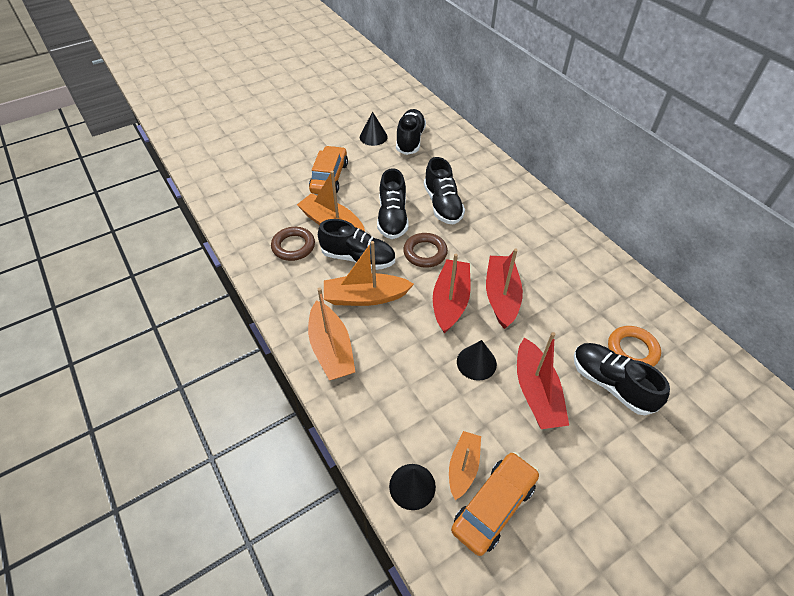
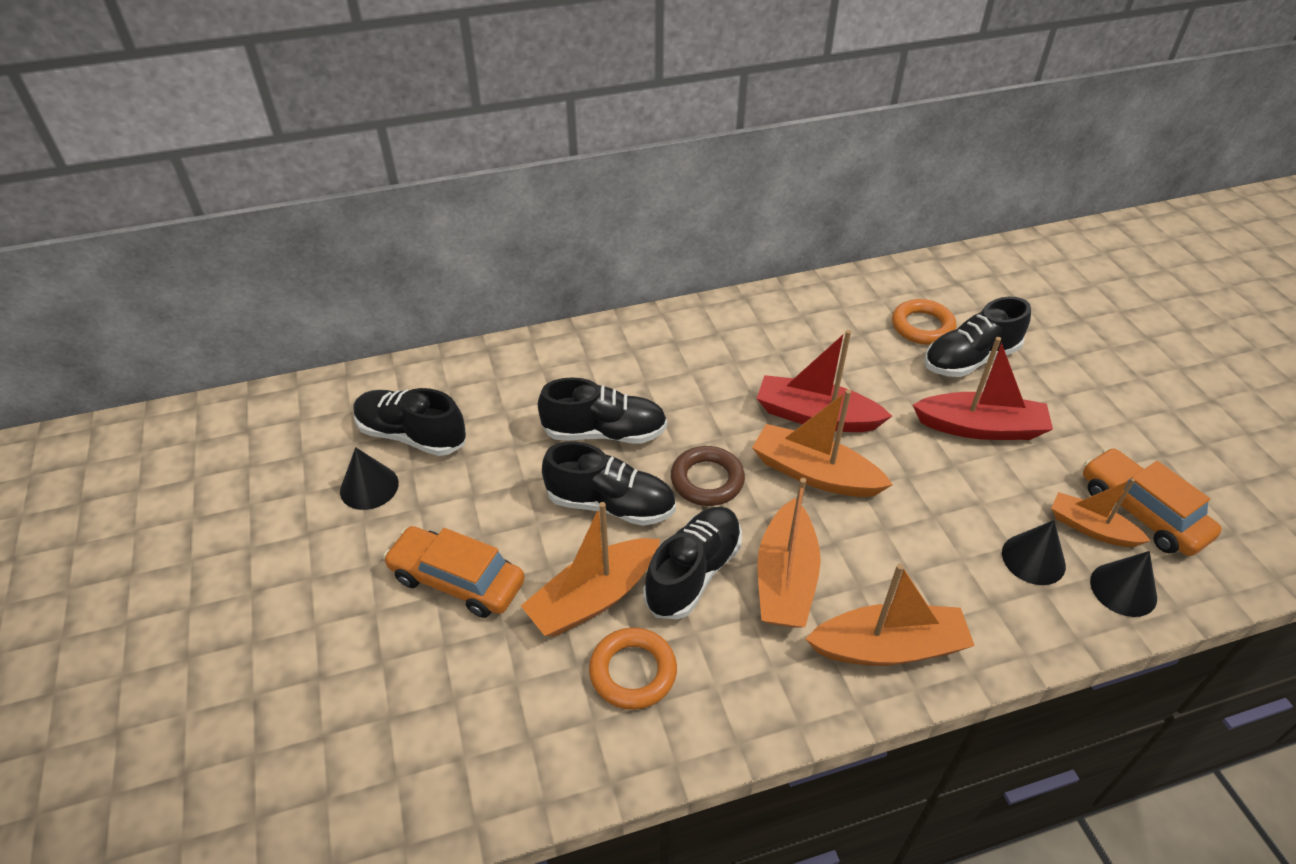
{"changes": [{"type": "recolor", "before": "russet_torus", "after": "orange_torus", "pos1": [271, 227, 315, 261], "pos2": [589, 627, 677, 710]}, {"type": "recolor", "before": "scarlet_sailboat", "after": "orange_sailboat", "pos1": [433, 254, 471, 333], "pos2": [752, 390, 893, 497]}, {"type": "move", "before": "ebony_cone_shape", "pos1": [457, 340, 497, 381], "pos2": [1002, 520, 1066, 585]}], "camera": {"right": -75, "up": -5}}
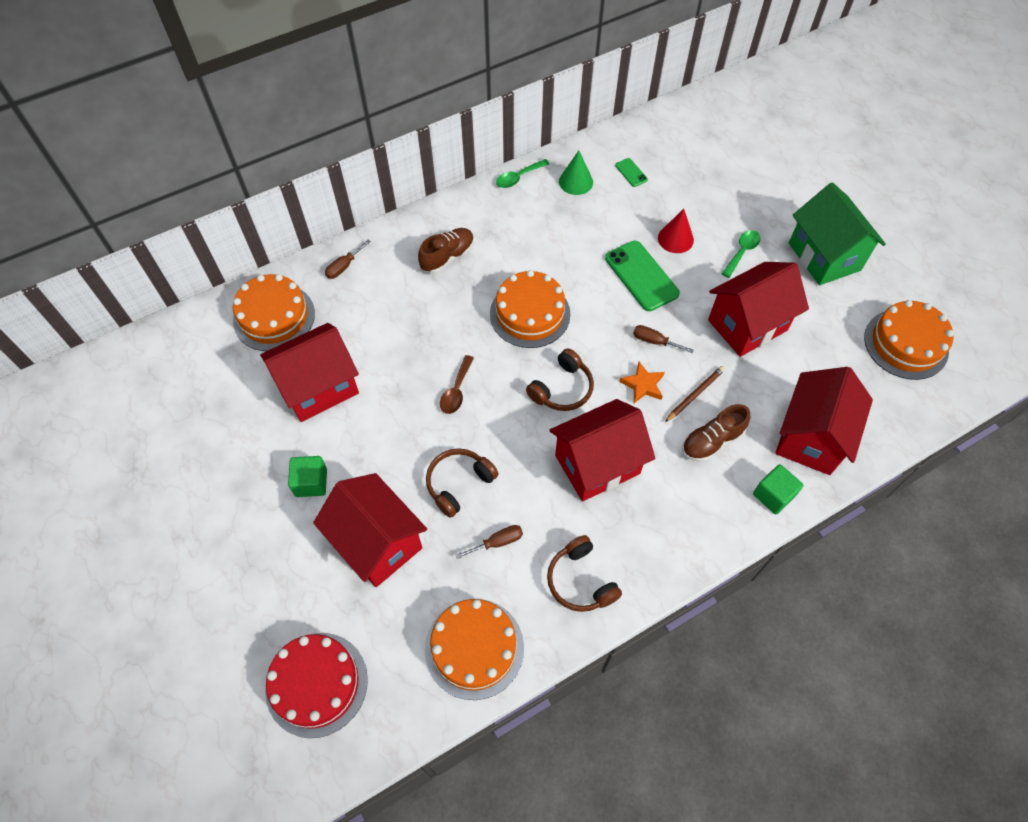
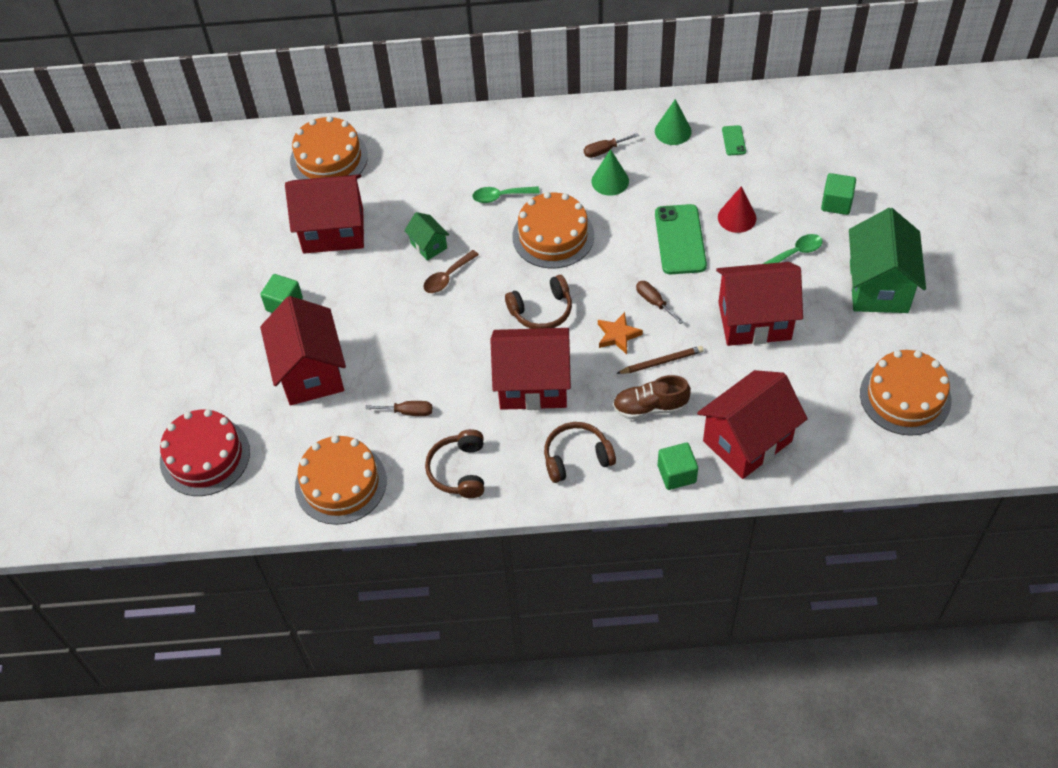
{"changes": [{"type": "move", "before": "emerald_spoon", "pos1": [496, 159, 549, 188], "pos2": [472, 186, 540, 203]}, {"type": "delete", "before": "russet_sneaker", "pos1": [418, 228, 474, 274]}, {"type": "move", "before": "russet_flat_screwdriver", "pos1": [325, 240, 371, 279], "pos2": [584, 133, 639, 158]}, {"type": "move", "before": "russet_over-ear_headphones", "pos1": [426, 448, 499, 518], "pos2": [544, 422, 616, 483]}, {"type": "insert", "after": "emerald_cone_shape", "pos2": [592, 149, 629, 196]}, {"type": "insert", "after": "emerald_block", "pos2": [821, 173, 856, 215]}, {"type": "insert", "after": "emerald_toy_house", "pos2": [404, 212, 449, 261]}], "camera": {"right": 30, "up": -5}}
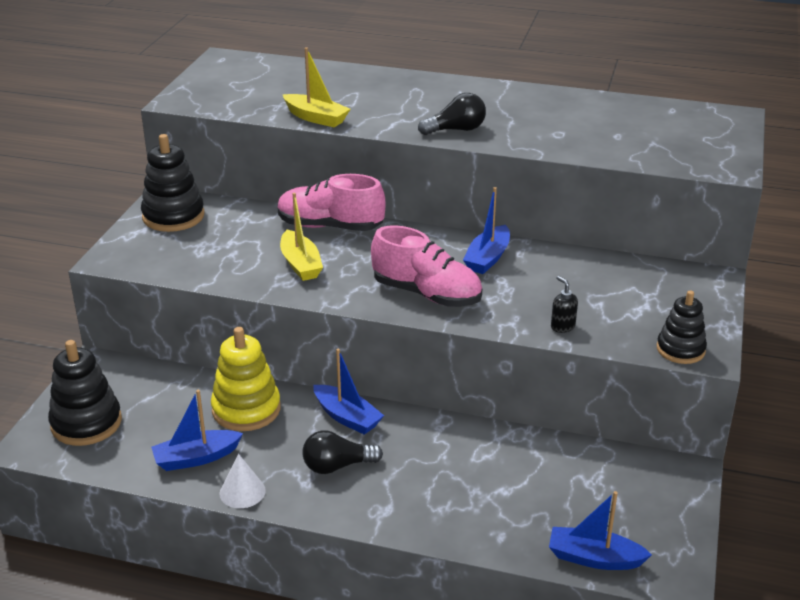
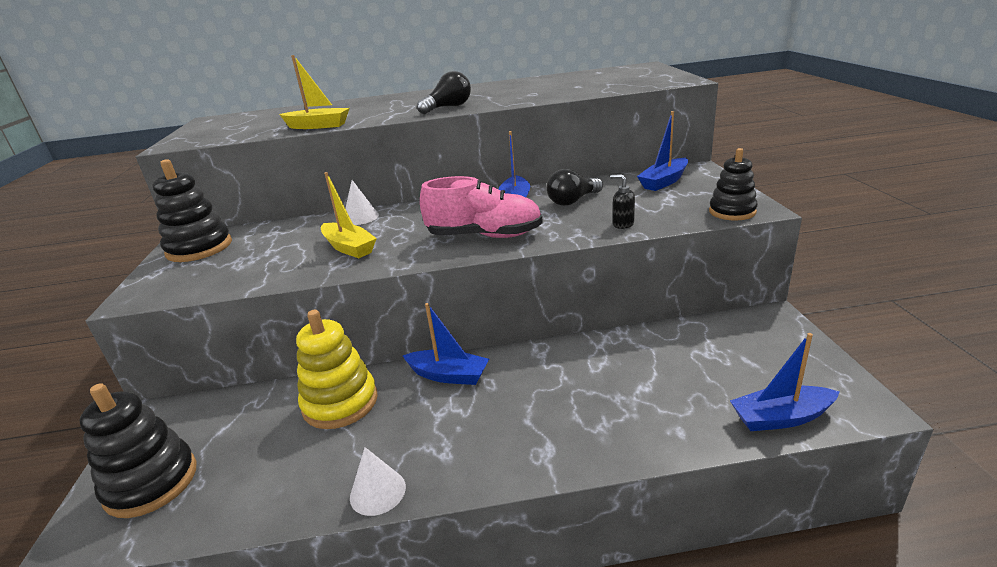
{"changes": [{"type": "replace", "before": "rosy_sneaker", "after": "pure_white_cone_shape", "pos1": [278, 174, 386, 231], "pos2": [345, 180, 379, 225]}, {"type": "move", "before": "royal_blue_sailboat", "pos1": [151, 390, 243, 471], "pos2": [637, 111, 688, 191]}, {"type": "move", "before": "ebony_bulb", "pos1": [302, 430, 383, 474], "pos2": [547, 169, 603, 206]}], "camera": {"right": -20, "up": -5}}
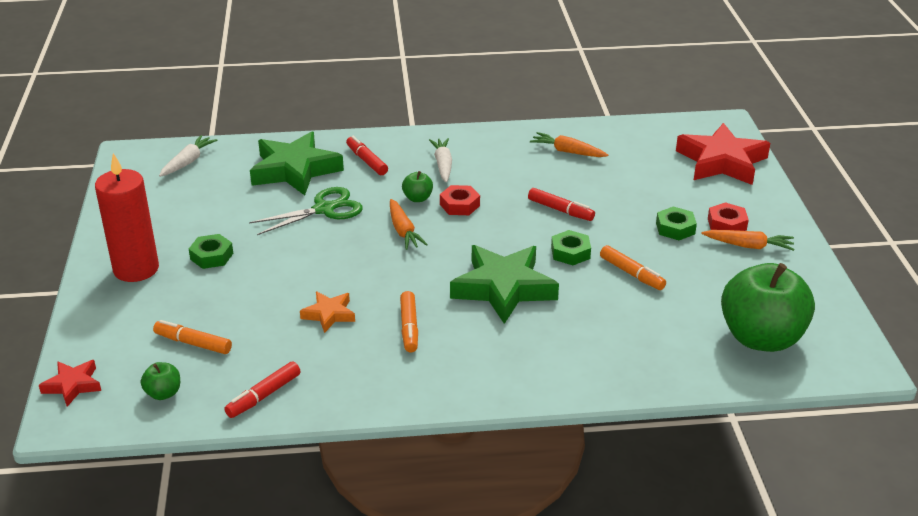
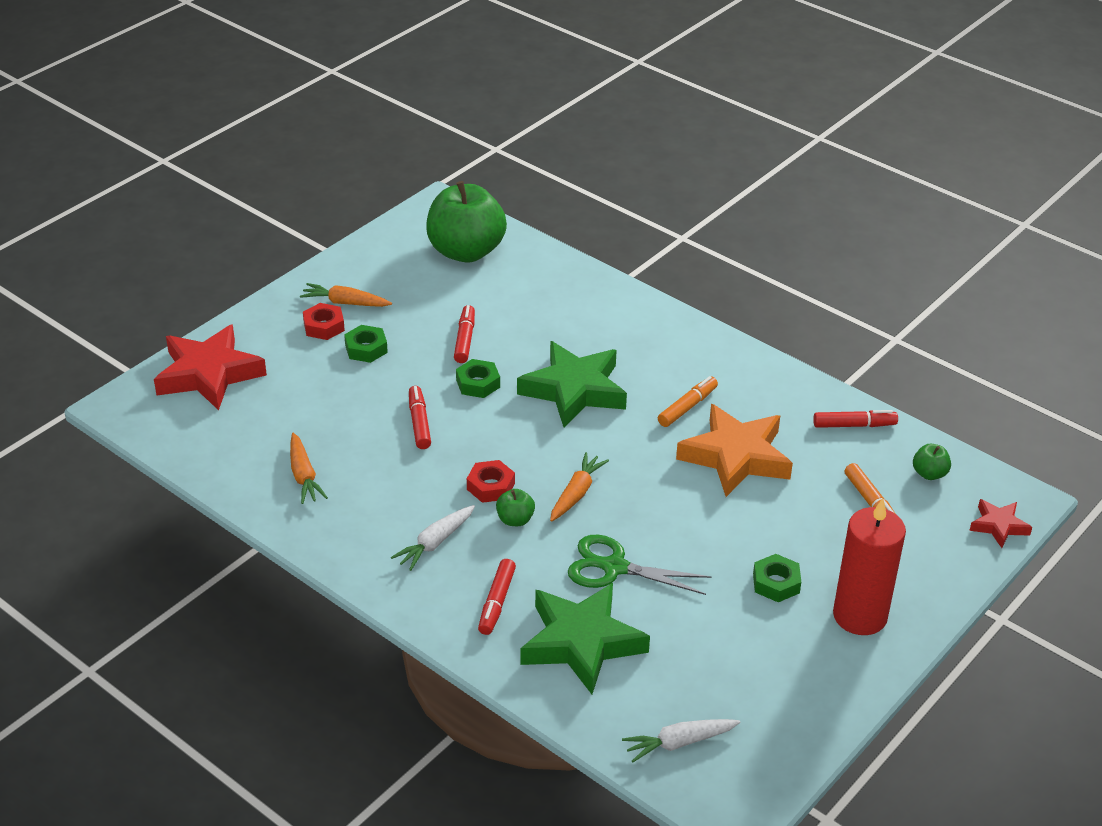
{"changes": [{"type": "rotate", "before": "orange_carrot", "pos1": [702, 230, 794, 251], "pos2": [300, 283, 392, 307], "turn": -45}, {"type": "recolor", "before": "orange_marker_pen", "after": "scarlet_marker_pen", "pos1": [600, 245, 666, 290], "pos2": [454, 305, 475, 363]}, {"type": "resize", "before": "orange_five-pointed_star", "pos1": [300, 291, 355, 333], "pos2": [676, 404, 793, 497], "scale": 2.0}], "camera": {"right": -135, "up": 5}}
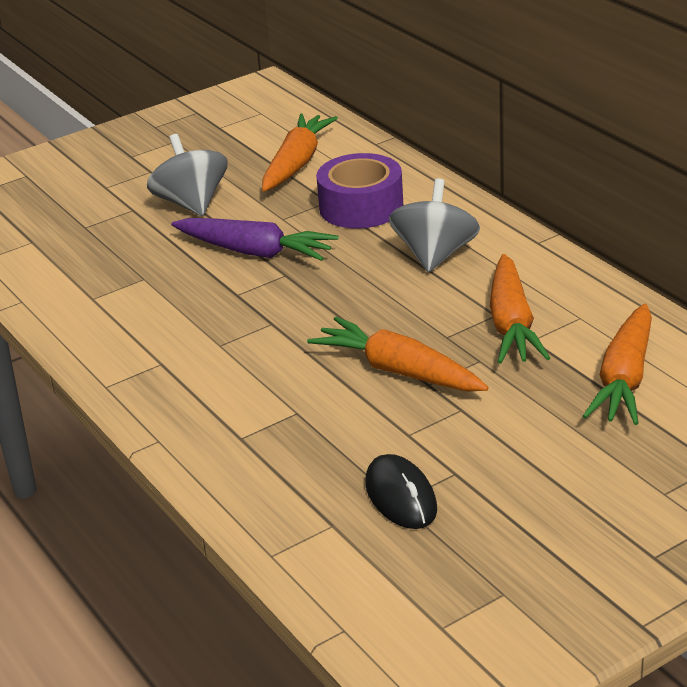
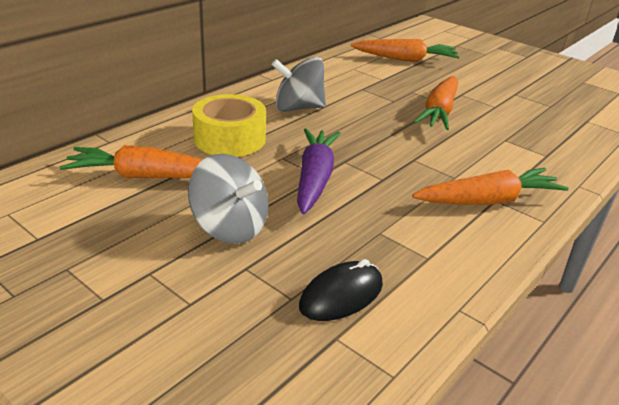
{"changes": [{"type": "rotate", "before": "gray_toy_top", "pos1": [147, 134, 228, 216], "pos2": [188, 154, 269, 244], "turn": -105}, {"type": "recolor", "before": "royal_purple_sticky_tape", "after": "yellow_sticky_tape", "pos1": [316, 153, 403, 228], "pos2": [192, 94, 266, 157]}, {"type": "move", "before": "orange_carrot", "pos1": [490, 254, 550, 364], "pos2": [412, 168, 569, 205]}, {"type": "move", "before": "ebony_computer_mouse", "pos1": [365, 454, 437, 529], "pos2": [299, 259, 383, 321]}], "camera": {"right": -110, "up": 0}}
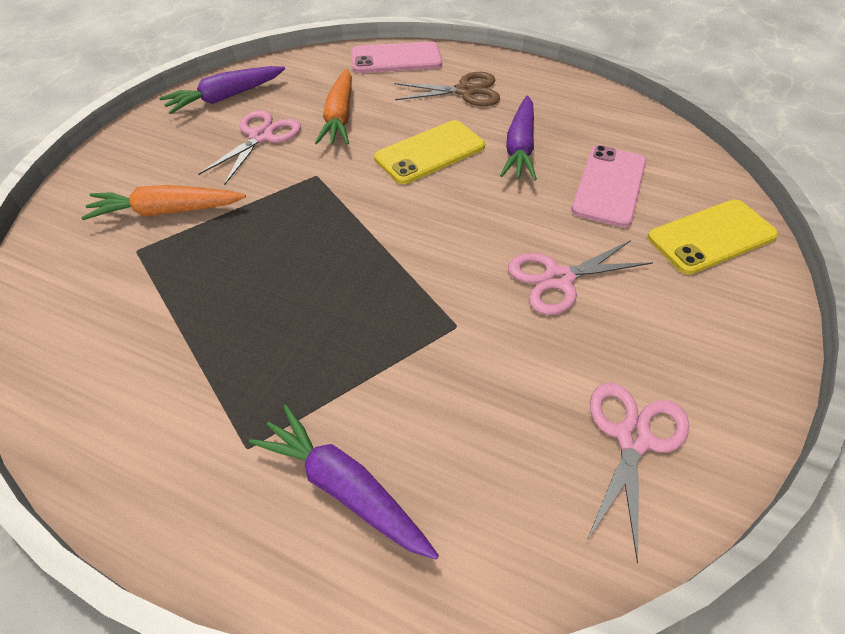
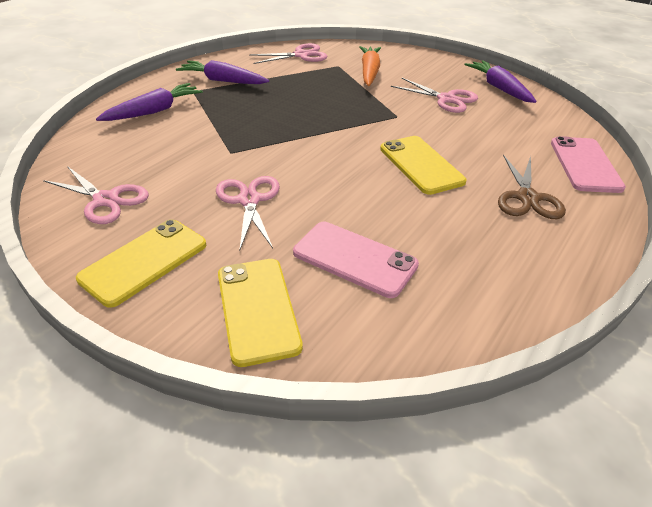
{"changes": [{"type": "delete", "before": "orange_carrot", "pos1": [315, 69, 352, 145]}, {"type": "move", "before": "royal_purple_carrot", "pos1": [500, 96, 537, 181], "pos2": [176, 60, 269, 84]}, {"type": "insert", "after": "rosy_pair_of_scissors", "pos2": [249, 43, 328, 64]}, {"type": "insert", "after": "yellow_mobile_phone", "pos2": [76, 219, 206, 308]}], "camera": {"right": 100, "up": -10}}
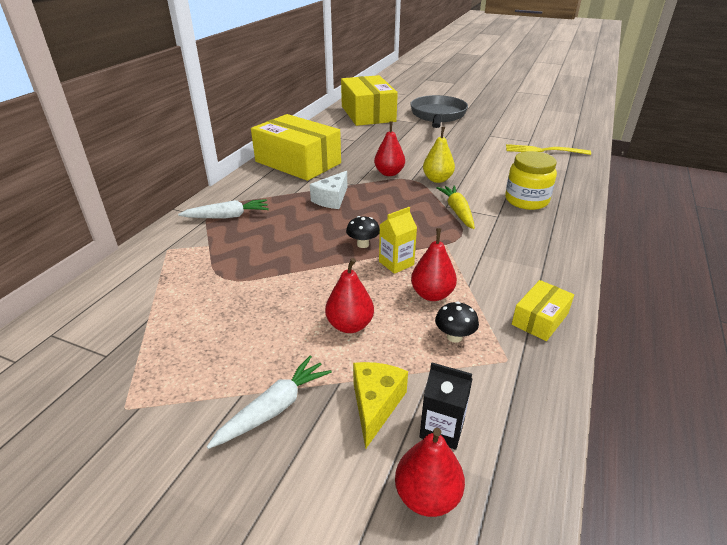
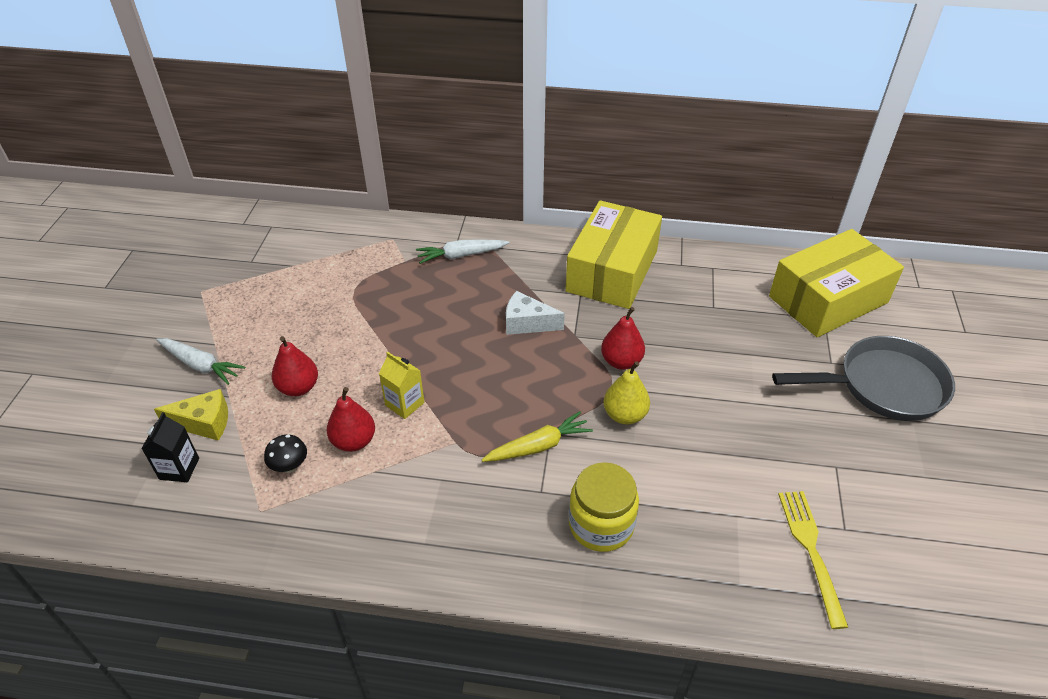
{"changes": [{"type": "rotate", "before": "pure_white_carrot", "pos1": [178, 199, 269, 218], "pos2": [416, 239, 509, 264], "turn": 105}, {"type": "delete", "before": "ebony_fungus", "pos1": [346, 216, 380, 248]}, {"type": "delete", "before": "yellow_box", "pos1": [512, 280, 574, 341]}, {"type": "delete", "before": "scarlet_pear", "pos1": [395, 428, 465, 517]}], "camera": {"right": 75, "up": 10}}
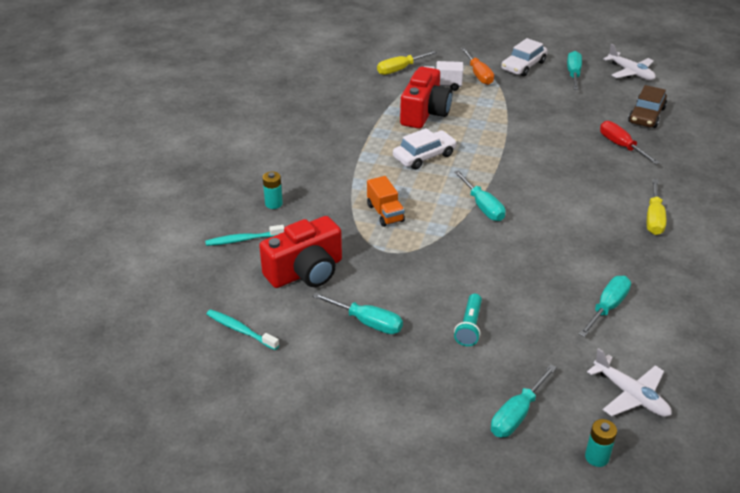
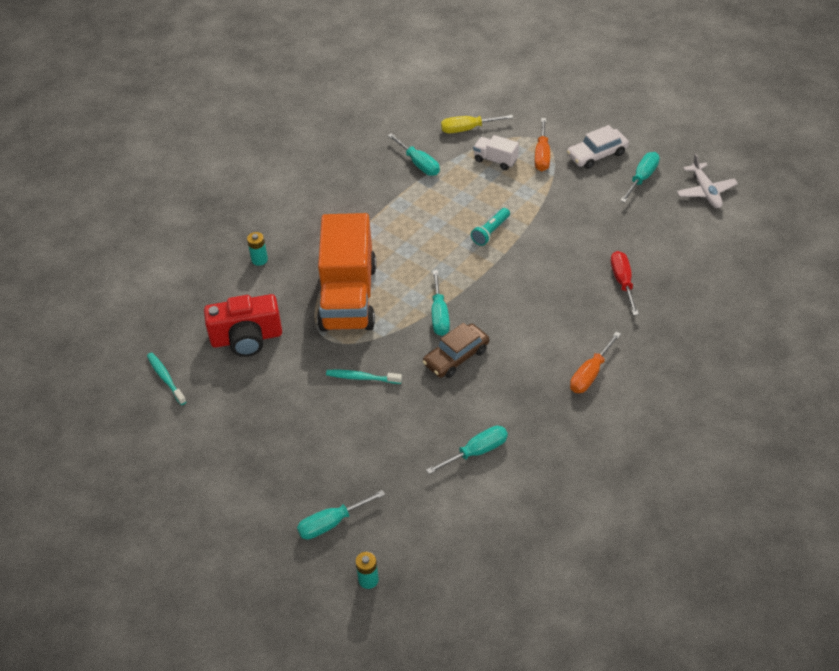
{"changes": [{"type": "delete", "before": "scarlet_compact_camera", "pos1": [400, 67, 452, 129]}, {"type": "move", "before": "russet_automobile", "pos1": [628, 85, 667, 128], "pos2": [423, 323, 489, 378]}, {"type": "delete", "before": "pure_white_automobile", "pos1": [393, 128, 457, 169]}, {"type": "resize", "before": "orange_lorry", "pos1": [367, 176, 405, 227], "pos2": [317, 213, 377, 332], "scale": 2.39}, {"type": "recolor", "before": "yellow_flat_screwdriver", "after": "orange_flat_screwdriver", "pos1": [647, 179, 666, 235], "pos2": [570, 332, 621, 393]}, {"type": "move", "before": "aqua_tooth_brush", "pos1": [205, 225, 284, 246], "pos2": [326, 370, 402, 384]}, {"type": "move", "before": "aqua_flat_screwdriver", "pos1": [312, 292, 403, 334], "pos2": [388, 133, 440, 176]}, {"type": "move", "before": "aqua_flashlight", "pos1": [454, 294, 482, 346], "pos2": [471, 208, 510, 246]}, {"type": "delete", "before": "pure_white_toy_plane", "pos1": [587, 348, 672, 417]}], "camera": {"right": 25, "up": 10}}
